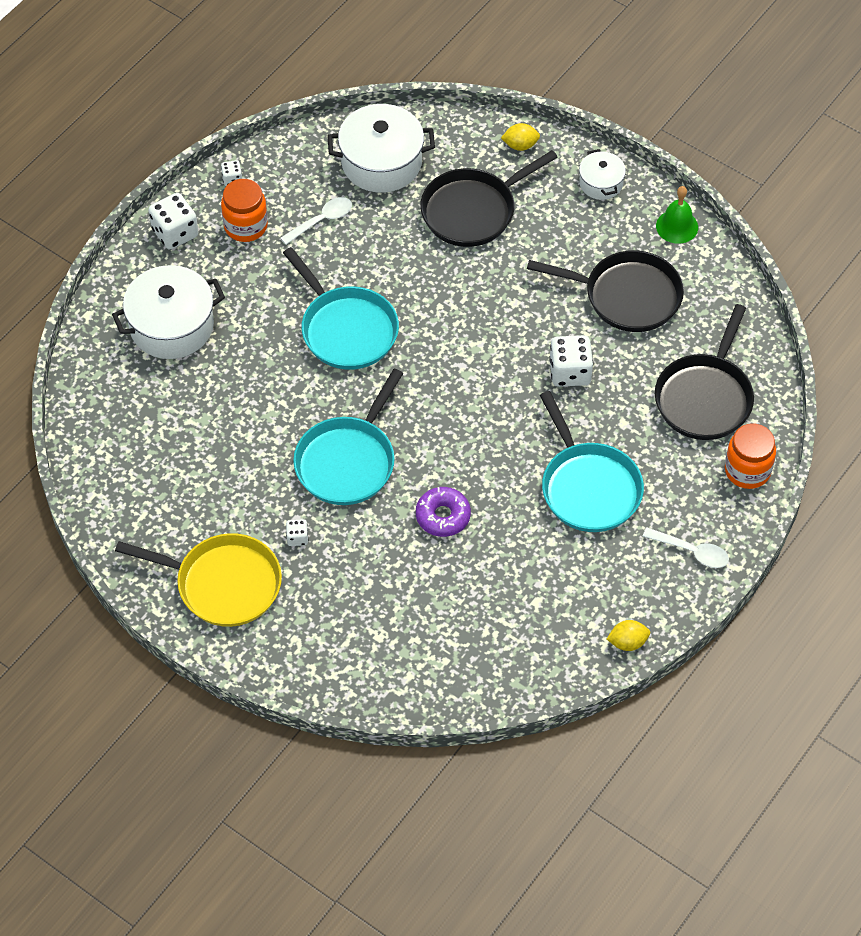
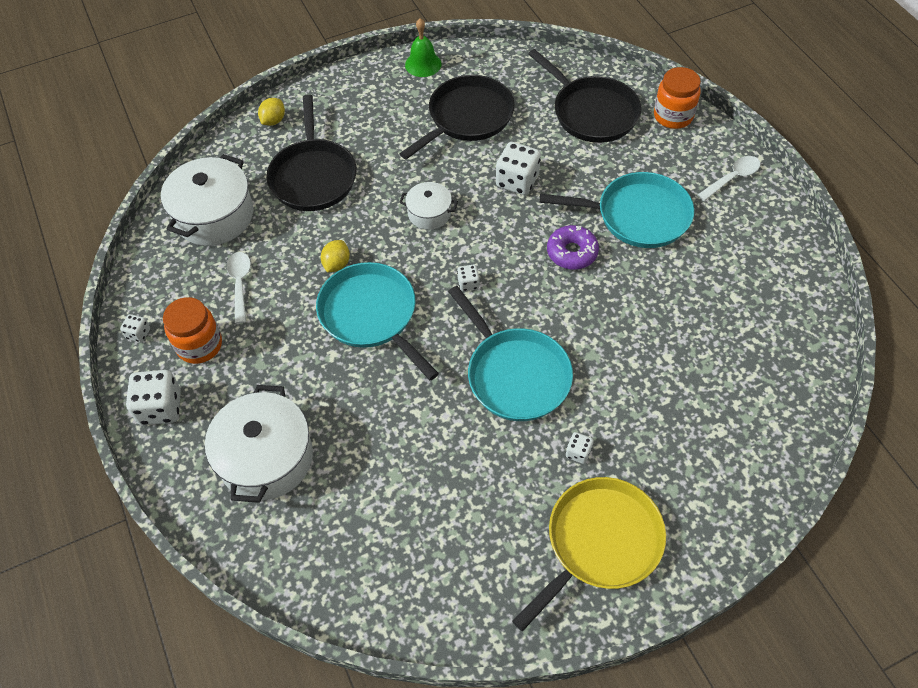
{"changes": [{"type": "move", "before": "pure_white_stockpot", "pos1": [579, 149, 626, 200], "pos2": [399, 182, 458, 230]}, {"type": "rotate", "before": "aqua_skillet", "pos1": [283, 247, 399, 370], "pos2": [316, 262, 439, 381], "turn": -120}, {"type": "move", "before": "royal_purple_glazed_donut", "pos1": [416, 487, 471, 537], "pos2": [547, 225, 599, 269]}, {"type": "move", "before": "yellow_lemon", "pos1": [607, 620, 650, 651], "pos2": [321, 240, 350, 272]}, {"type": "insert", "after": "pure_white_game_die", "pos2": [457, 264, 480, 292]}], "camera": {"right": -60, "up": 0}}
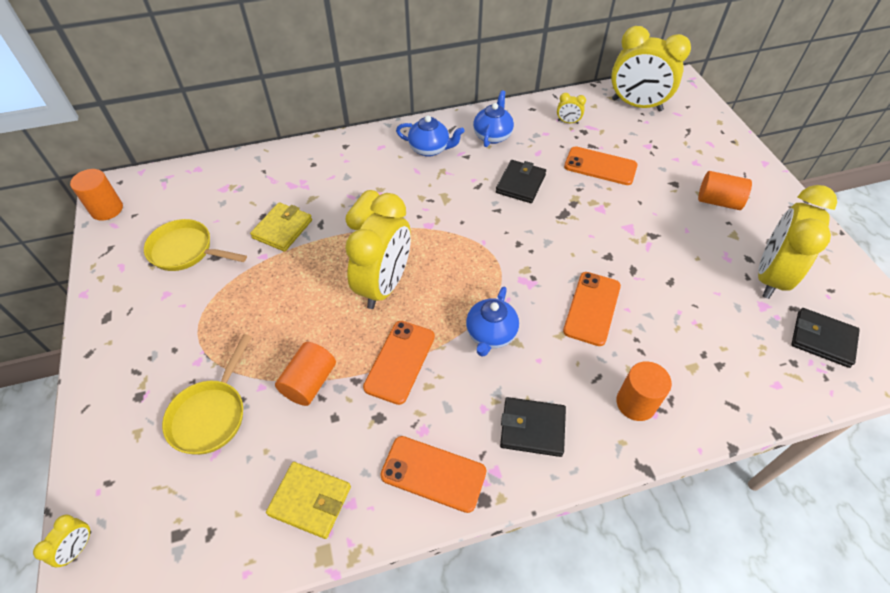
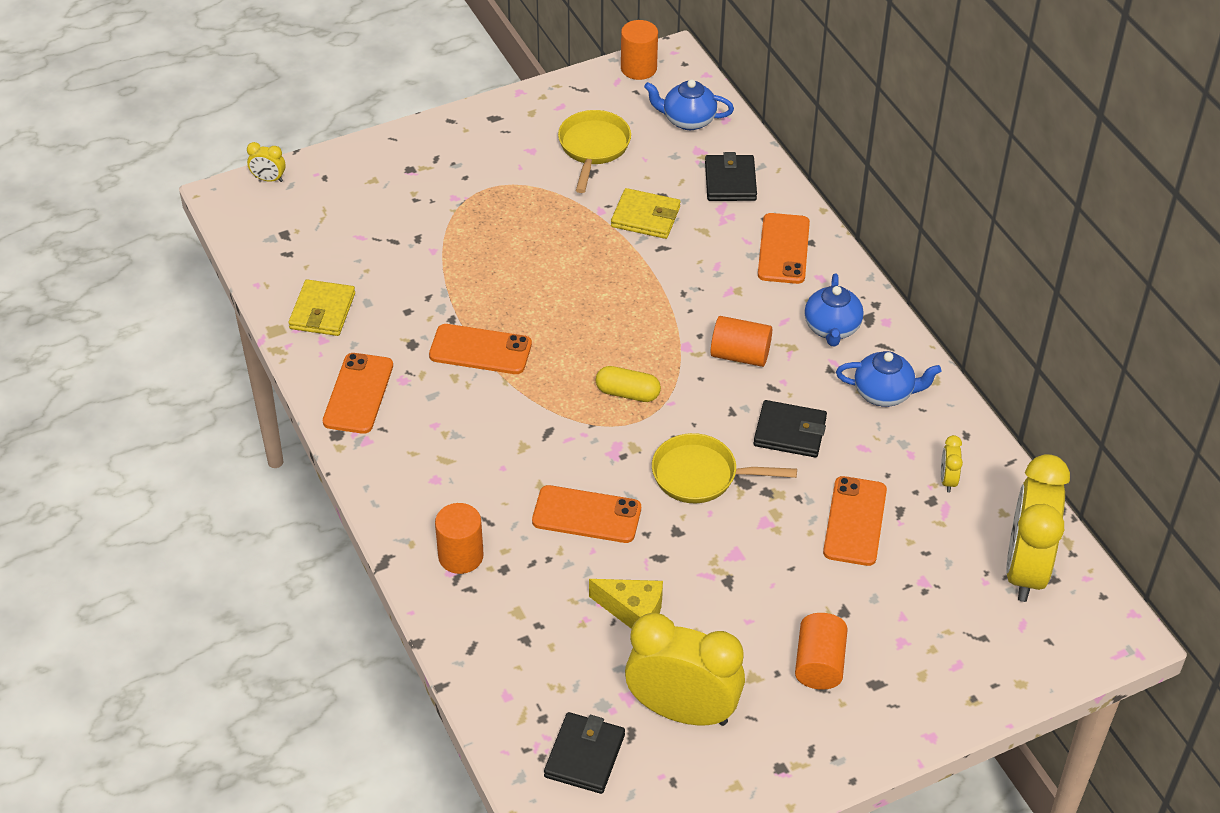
{"changes": [{"type": "move", "before": "yellow_capsule", "pos1": [346, 190, 379, 230], "pos2": [596, 366, 661, 402]}, {"type": "delete", "before": "yellow_alarm_clock", "pos1": [345, 193, 411, 309]}, {"type": "move", "before": "royal_blue_china_teapot", "pos1": [466, 287, 519, 357], "pos2": [644, 79, 734, 130]}, {"type": "move", "before": "yellow_skillet", "pos1": [162, 334, 251, 455], "pos2": [652, 433, 797, 503]}, {"type": "move", "before": "orange_cylinder_shape", "pos1": [275, 342, 336, 406], "pos2": [710, 316, 772, 367]}, {"type": "move", "before": "ebony_card_wallet", "pos1": [500, 397, 566, 457], "pos2": [705, 152, 757, 201]}, {"type": "insert", "after": "orange_mobile_phone", "pos2": [758, 213, 810, 284]}, {"type": "insert", "after": "yellow_cheese_wedge", "pos2": [589, 579, 663, 629]}], "camera": {"right": 80, "up": -5}}
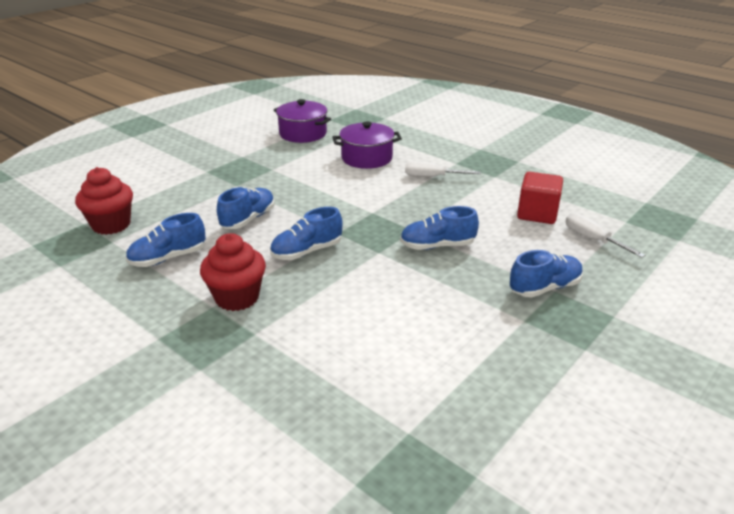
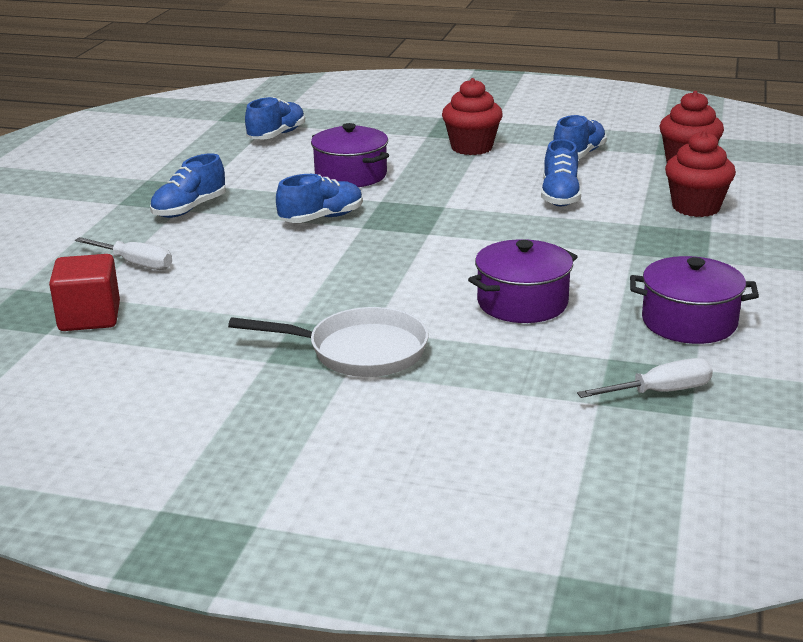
{"changes": [{"type": "move", "before": "pure_white_flat_screwdriver", "pos1": [405, 161, 480, 177], "pos2": [577, 358, 713, 398]}, {"type": "move", "before": "scarlet_block", "pos1": [517, 172, 563, 224], "pos2": [49, 254, 120, 331]}, {"type": "move", "before": "royal_blue_sneaker", "pos1": [270, 207, 343, 260], "pos2": [245, 97, 305, 139]}, {"type": "insert", "after": "royal_purple_stockpot", "pos2": [311, 123, 389, 187]}, {"type": "insert", "after": "scarlet_fairy_cake", "pos2": [665, 130, 736, 217]}, {"type": "insert", "after": "pure_white_skillet", "pos2": [228, 307, 429, 377]}], "camera": {"right": 155, "up": -5}}
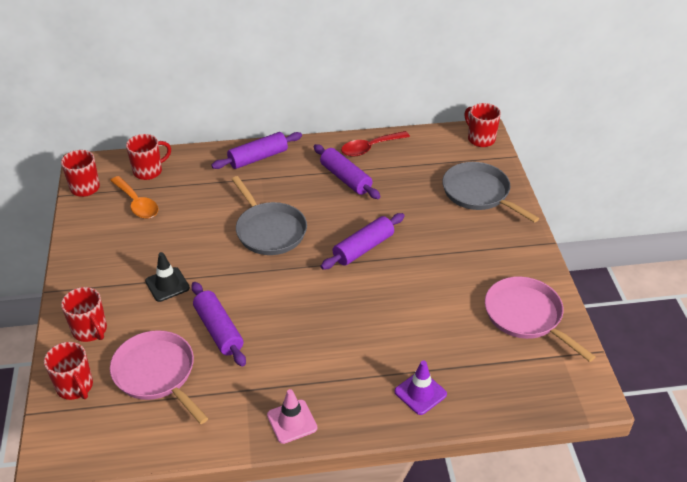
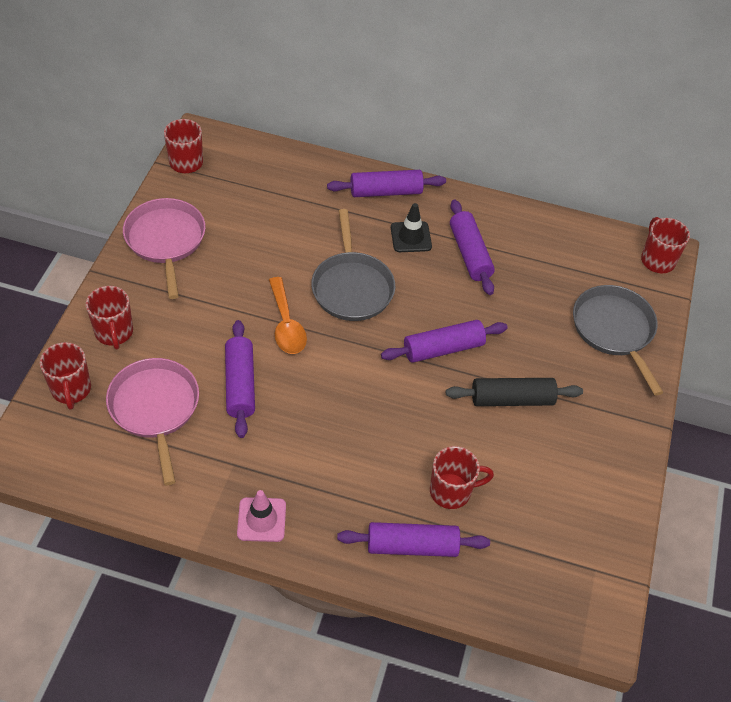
{"changes": [{"type": "delete", "before": "scarlet_spoon", "pos1": [341, 131, 410, 157]}, {"type": "move", "before": "scarlet_mug", "pos1": [126, 134, 171, 180], "pos2": [430, 446, 494, 509]}, {"type": "move", "before": "orange_spoon", "pos1": [110, 176, 158, 219], "pos2": [269, 277, 307, 354]}, {"type": "move", "before": "ebony_road_cone", "pos1": [145, 252, 190, 302], "pos2": [391, 203, 432, 252]}, {"type": "move", "before": "rosy_skillet", "pos1": [485, 277, 595, 362], "pos2": [123, 198, 206, 299]}, {"type": "replace", "before": "royal_purple_road_cone", "after": "royal_purple_dough_roller", "pos1": [394, 361, 447, 415], "pos2": [337, 522, 490, 557]}, {"type": "insert", "after": "ebony_dough_roller", "pos2": [446, 378, 583, 406]}], "camera": {"right": 20, "up": 10}}
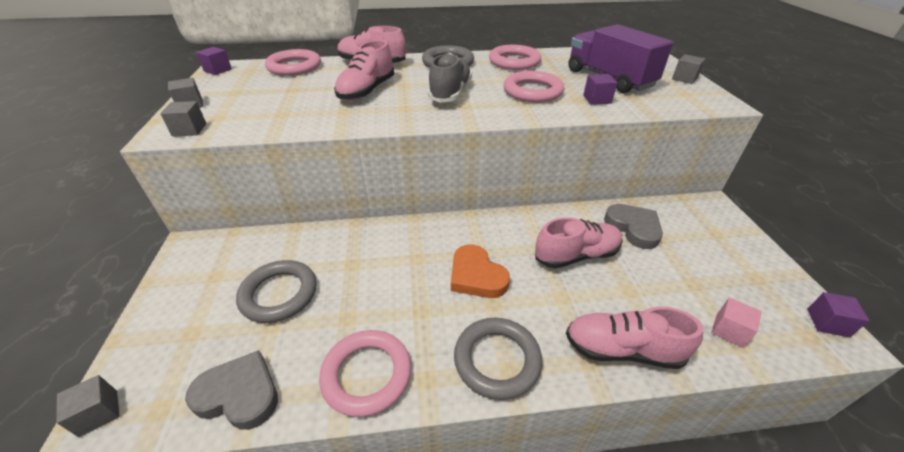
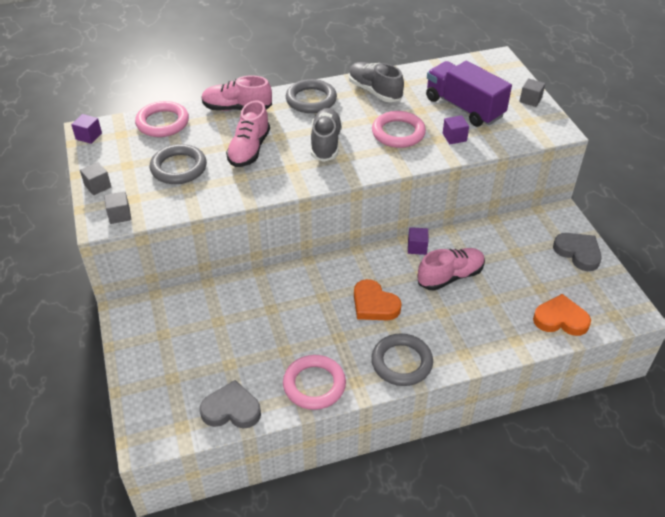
{"changes": [{"type": "replace", "before": "rosy_torus", "after": "gray_sneaker", "pos1": [489, 45, 541, 70], "pos2": [348, 62, 404, 102]}, {"type": "move", "before": "gray_heart", "pos1": [604, 204, 663, 249], "pos2": [553, 233, 602, 271]}, {"type": "move", "before": "gray_torus", "pos1": [236, 260, 317, 323], "pos2": [150, 144, 207, 184]}, {"type": "move", "before": "royal_purple_block", "pos1": [807, 292, 869, 337], "pos2": [408, 227, 428, 255]}, {"type": "replace", "before": "rosy_block", "after": "orange_heart", "pos1": [711, 298, 762, 348], "pos2": [533, 294, 591, 336]}, {"type": "delete", "before": "rosy_sneaker", "pos1": [566, 307, 703, 369]}, {"type": "delete", "before": "gray_block", "pos1": [56, 375, 120, 437]}], "camera": {"right": -10, "up": 5}}
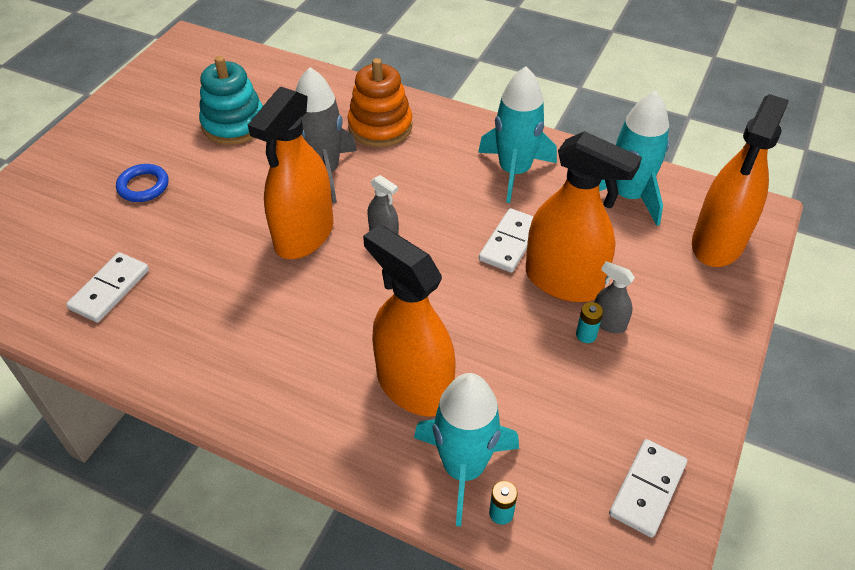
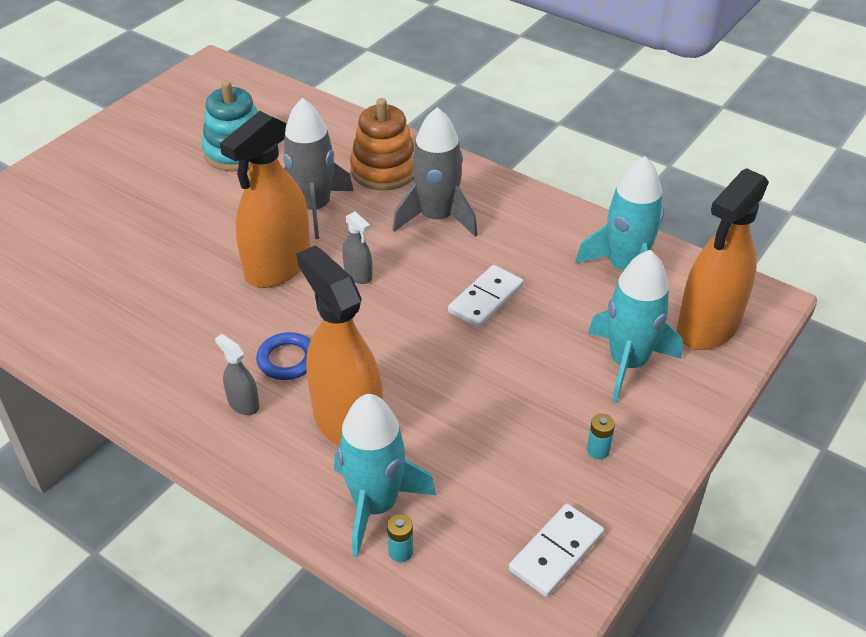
{"changes": [{"type": "move", "before": "aqua_toy_rocket", "pos1": [478, 67, 557, 203], "pos2": [588, 250, 683, 403]}, {"type": "delete", "before": "orange_spray_bottle", "pos1": [526, 131, 642, 302]}, {"type": "move", "before": "royal_blue_torus", "pos1": [116, 164, 168, 202], "pos2": [256, 332, 311, 380]}, {"type": "delete", "before": "pure_white_domino", "pos1": [66, 252, 149, 323]}, {"type": "move", "before": "gray_spray_bottle", "pos1": [594, 261, 635, 333], "pos2": [215, 334, 260, 415]}, {"type": "move", "before": "aqua_AA_battery", "pos1": [576, 302, 603, 343], "pos2": [587, 414, 615, 459]}, {"type": "insert", "after": "gray_toy_rocket", "pos2": [393, 107, 478, 237]}], "camera": {"right": 10, "up": -5}}
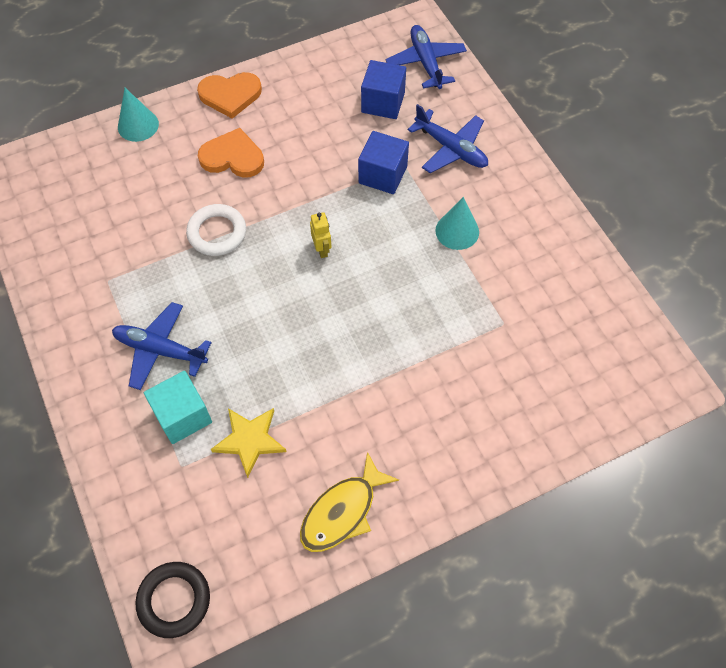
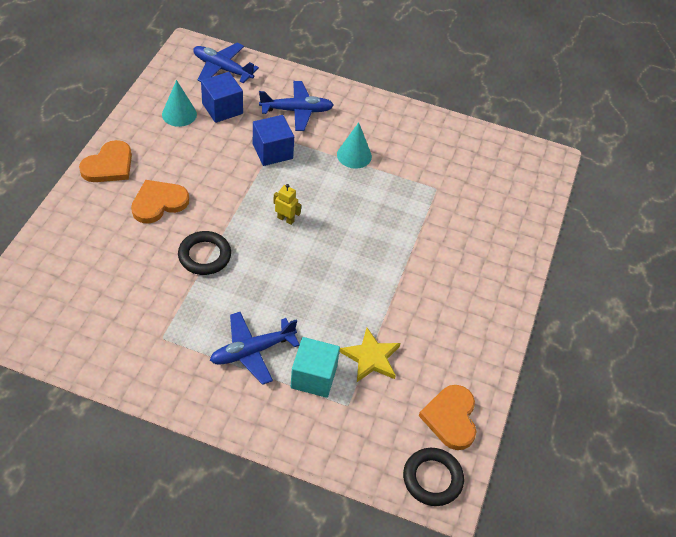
{"changes": [{"type": "move", "before": "aqua_cone_shape", "pos1": [118, 88, 159, 142], "pos2": [162, 80, 197, 127]}, {"type": "recolor", "before": "pure_white_torus", "after": "ebony_torus", "pos1": [186, 204, 246, 256], "pos2": [178, 231, 231, 275]}, {"type": "delete", "before": "yellow_fish", "pos1": [300, 452, 399, 552]}, {"type": "insert", "after": "orange_heart", "pos2": [419, 385, 477, 450]}], "camera": {"right": -50, "up": -10}}
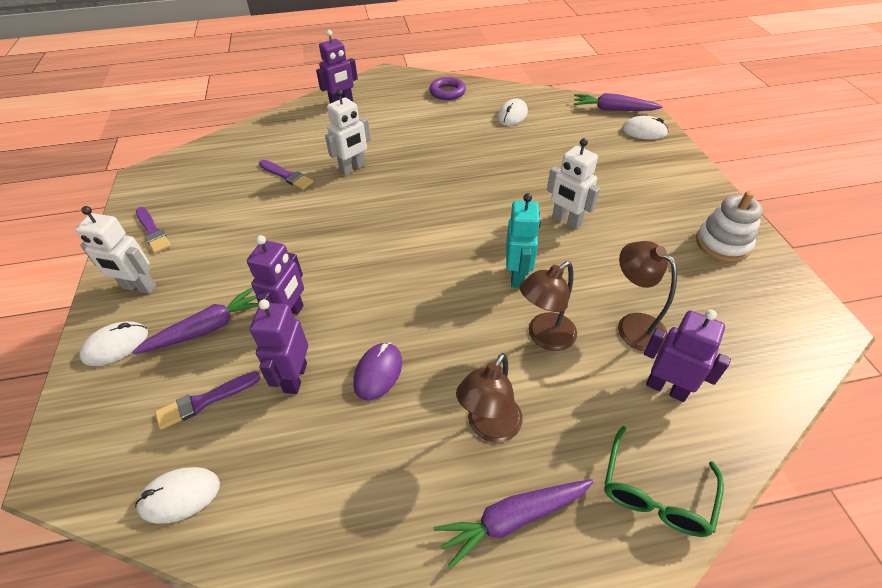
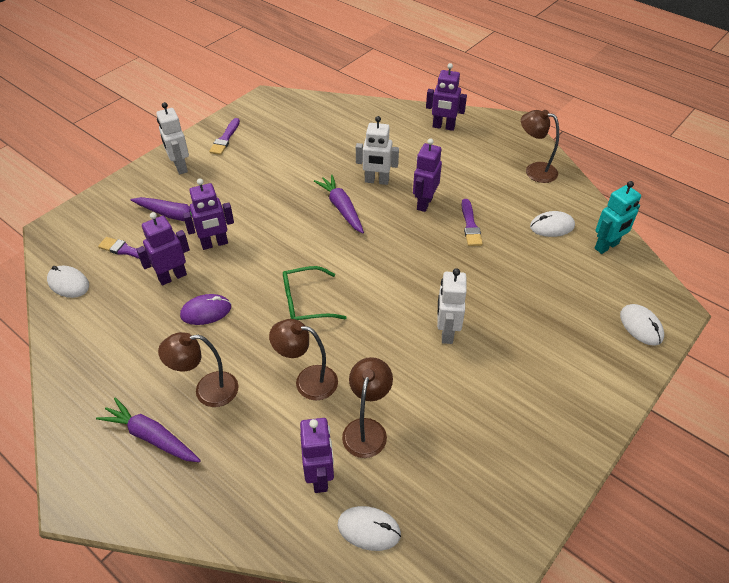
{"changes": [{"type": "replace", "before": "royal_purple_torus", "after": "russet_reading_lamp", "pos1": [429, 77, 466, 100], "pos2": [521, 110, 559, 183]}, {"type": "move", "before": "royal_purple_carrot", "pos1": [574, 93, 663, 111], "pos2": [314, 174, 364, 233]}, {"type": "move", "before": "royal_purple_paintbrush", "pos1": [259, 160, 314, 190], "pos2": [461, 199, 483, 246]}, {"type": "delete", "before": "pure_white_ring_stacker", "pos1": [696, 191, 763, 262]}, {"type": "move", "before": "aqua_toy_robot", "pos1": [506, 193, 541, 288], "pos2": [595, 181, 641, 254]}, {"type": "move", "before": "pure_white_computer_mouse", "pos1": [79, 321, 148, 366], "pos2": [338, 506, 401, 551]}, {"type": "move", "before": "emerald_eyeglasses", "pos1": [604, 426, 724, 537], "pos2": [283, 266, 347, 320]}, {"type": "insert", "after": "royal_purple_toy_robot", "pos2": [413, 138, 442, 212]}], "camera": {"right": 50, "up": 0}}
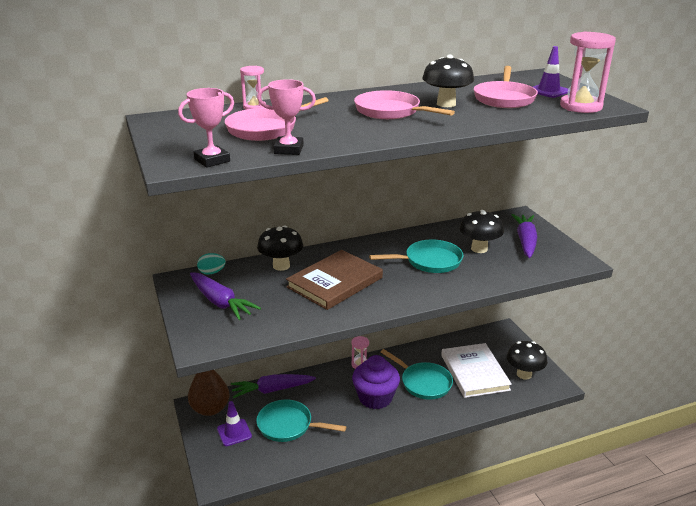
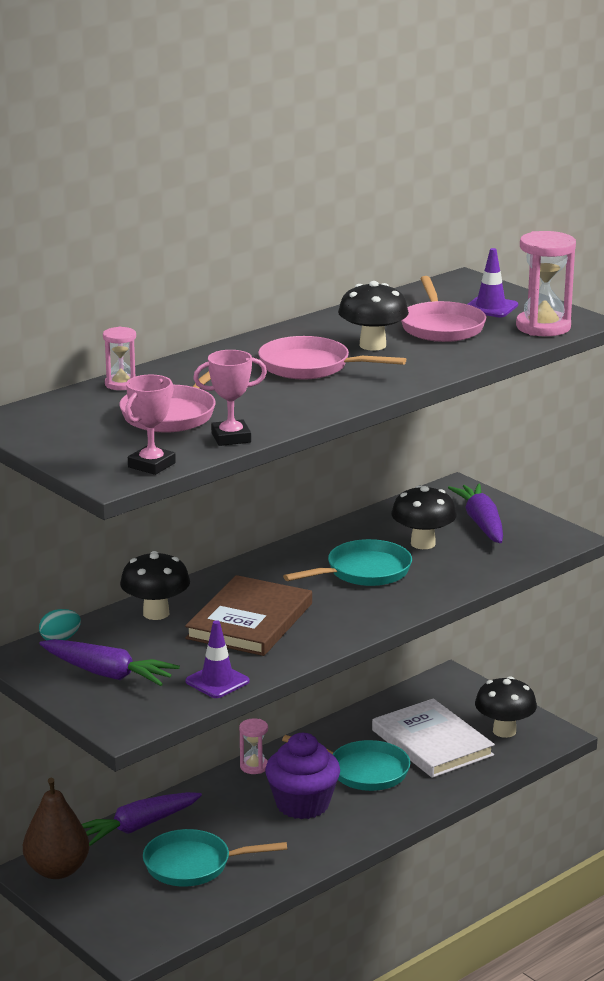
{"changes": [{"type": "move", "before": "royal_purple_road_cone", "pos1": [217, 401, 252, 446], "pos2": [185, 620, 250, 698]}], "camera": {"right": -20, "up": -5}}
